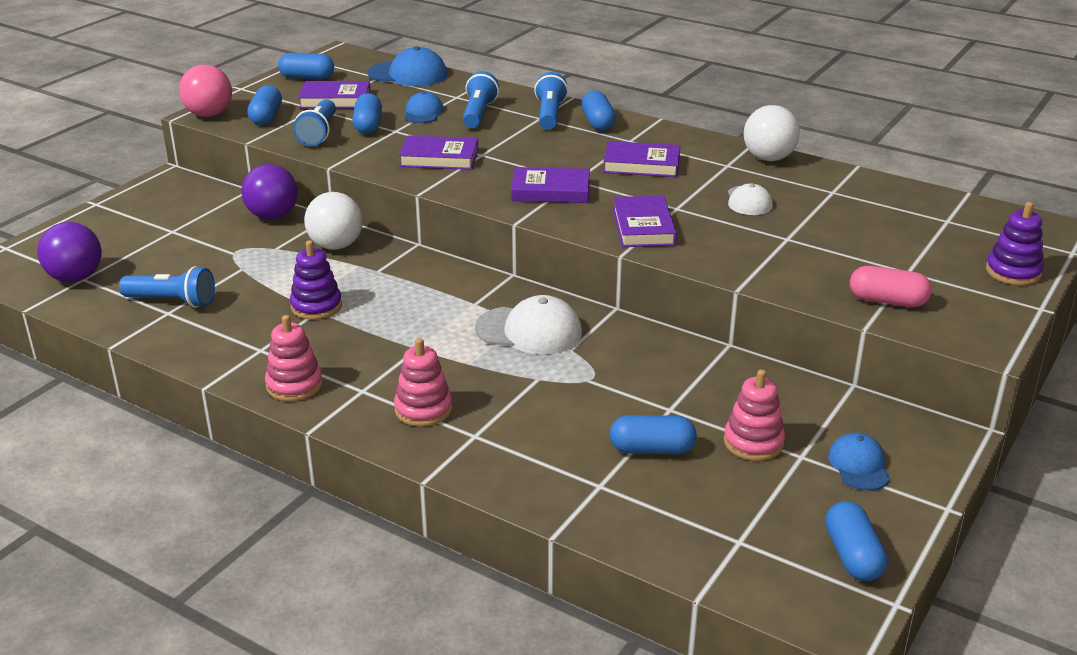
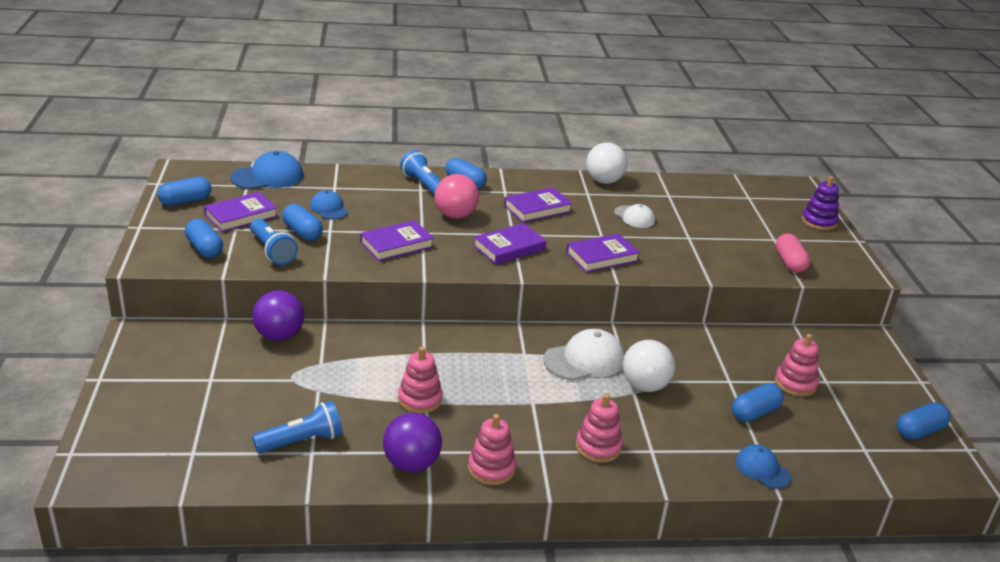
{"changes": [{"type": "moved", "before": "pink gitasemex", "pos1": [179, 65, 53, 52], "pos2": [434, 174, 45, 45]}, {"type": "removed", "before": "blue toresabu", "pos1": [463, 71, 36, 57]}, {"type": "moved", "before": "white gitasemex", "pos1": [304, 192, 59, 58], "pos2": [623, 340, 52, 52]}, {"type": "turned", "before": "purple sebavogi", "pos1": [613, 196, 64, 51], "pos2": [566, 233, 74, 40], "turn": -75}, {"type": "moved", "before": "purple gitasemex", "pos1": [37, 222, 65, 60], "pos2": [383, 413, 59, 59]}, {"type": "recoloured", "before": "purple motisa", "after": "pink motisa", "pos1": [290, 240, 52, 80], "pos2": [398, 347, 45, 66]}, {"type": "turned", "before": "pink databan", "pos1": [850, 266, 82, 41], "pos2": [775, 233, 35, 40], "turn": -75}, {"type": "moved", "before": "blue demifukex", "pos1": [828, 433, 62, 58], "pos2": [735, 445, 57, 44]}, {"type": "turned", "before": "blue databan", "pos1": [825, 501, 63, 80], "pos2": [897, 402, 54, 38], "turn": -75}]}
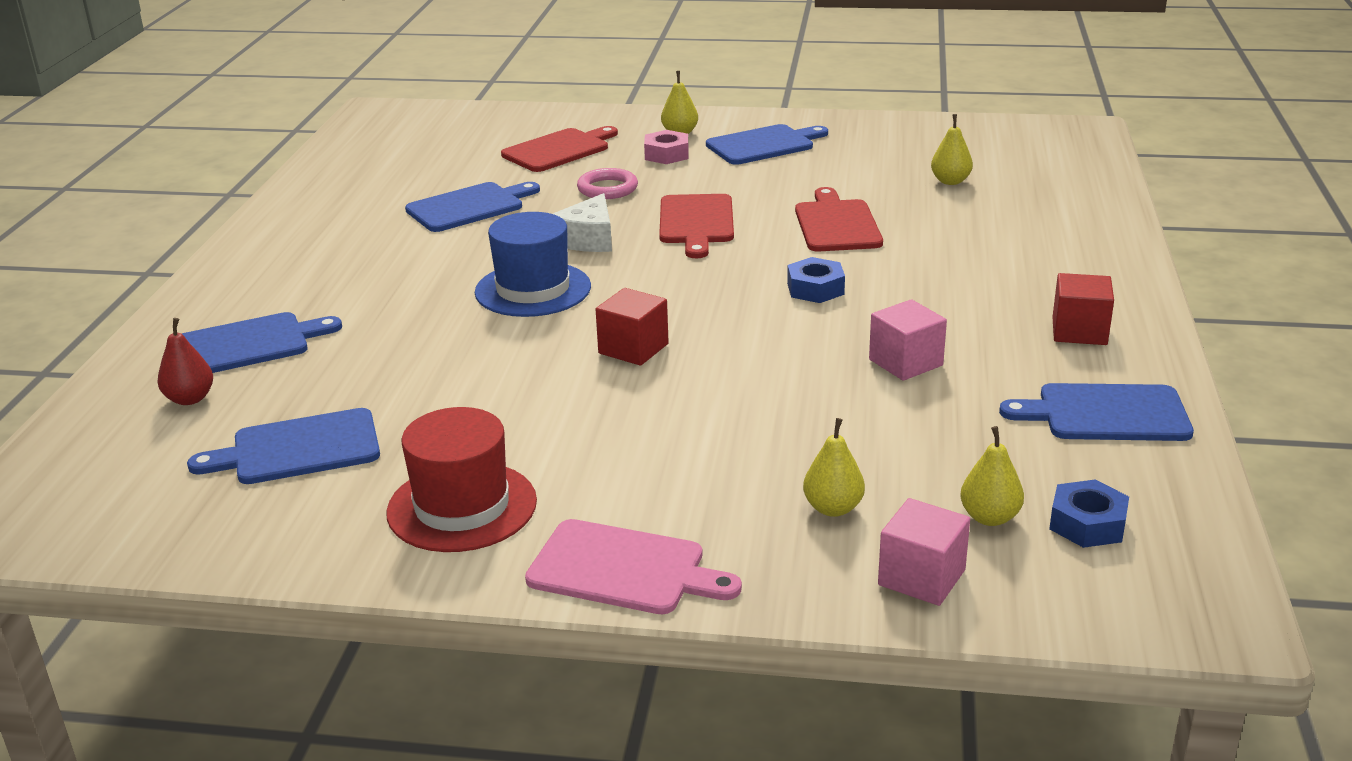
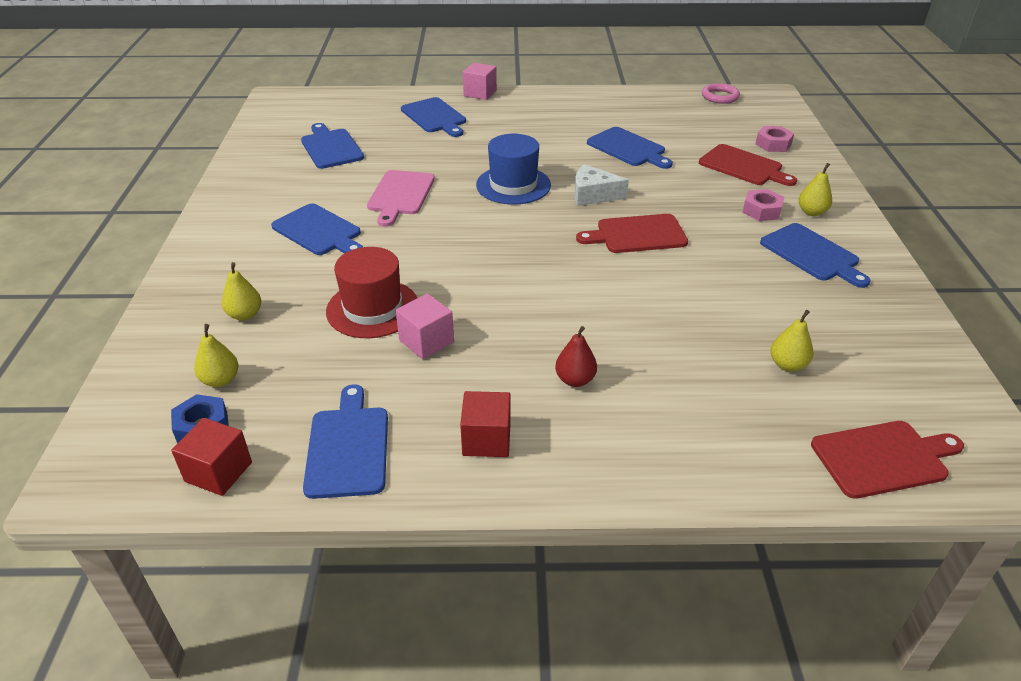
{"changes": [{"type": "moved", "before": "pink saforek", "pos1": [577, 168, 61, 31], "pos2": [702, 83, 38, 21]}, {"type": "moved", "before": "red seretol", "pos1": [795, 187, 88, 64], "pos2": [811, 421, 153, 78]}, {"type": "removed", "before": "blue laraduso", "pos1": [787, 257, 58, 46]}, {"type": "moved", "before": "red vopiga", "pos1": [596, 288, 73, 78], "pos2": [171, 418, 81, 78]}, {"type": "moved", "before": "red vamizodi", "pos1": [157, 318, 56, 87], "pos2": [555, 326, 42, 61]}, {"type": "moved", "before": "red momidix", "pos1": [386, 407, 151, 145], "pos2": [326, 247, 91, 91]}, {"type": "moved", "before": "pink vopiga", "pos1": [878, 498, 92, 108], "pos2": [463, 63, 34, 37]}, {"type": "moved", "before": "pink seretol", "pos1": [525, 519, 217, 95], "pos2": [367, 170, 68, 57]}, {"type": "added", "after": "pink laraduso", "pos2": [755, 126, 39, 26]}, {"type": "added", "after": "blue seretol", "pos2": [271, 204, 92, 51]}]}
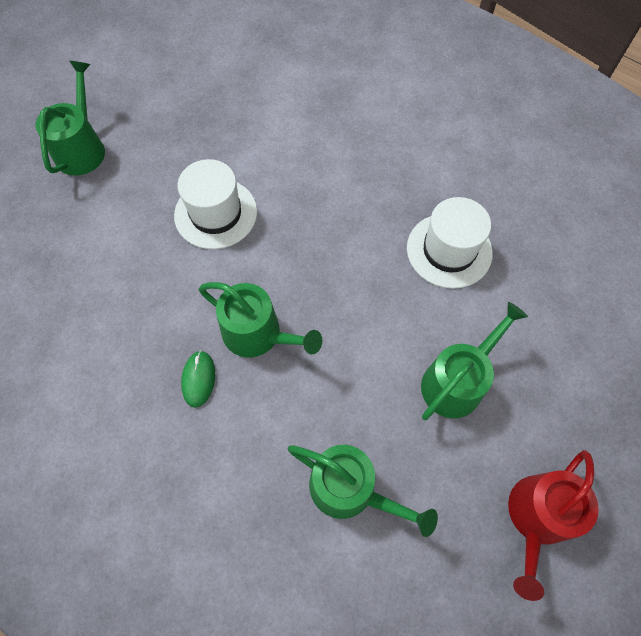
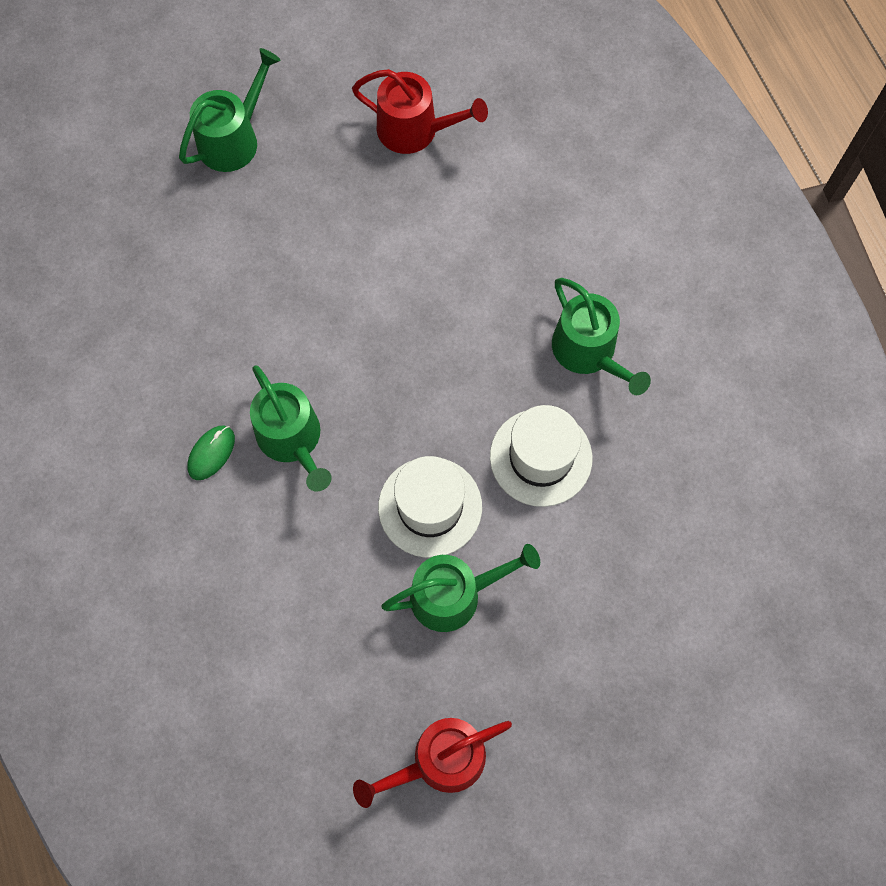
{"changes": [{"type": "moved", "before": "white momidix", "pos1": [174, 159, 83, 90], "pos2": [378, 456, 104, 102]}, {"type": "moved", "before": "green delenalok", "pos1": [288, 445, 150, 92], "pos2": [552, 278, 99, 117]}, {"type": "added", "after": "red delenalok", "pos2": [352, 69, 136, 85]}]}
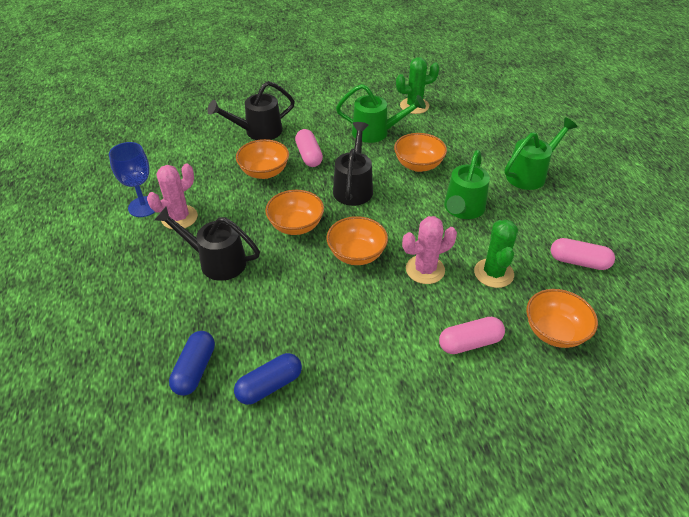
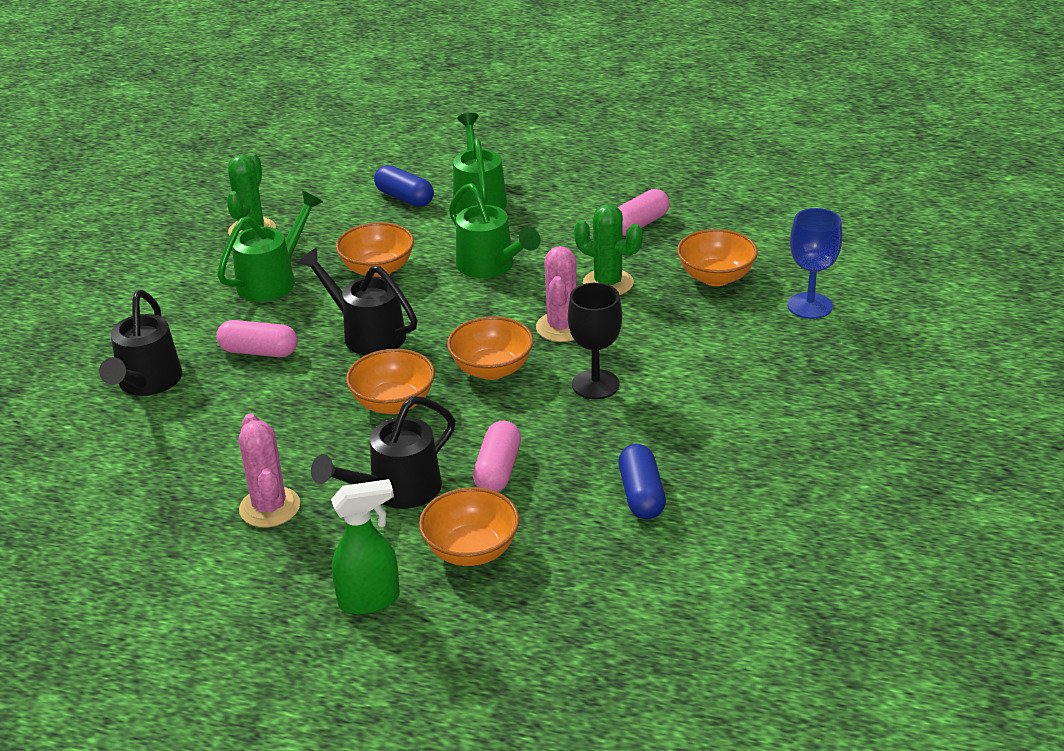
{"changes": [{"type": "moved", "before": "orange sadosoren", "pos1": [236, 139, 53, 40], "pos2": [419, 487, 101, 79]}, {"type": "moved", "before": "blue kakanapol", "pos1": [109, 142, 46, 75], "pos2": [787, 208, 55, 111]}, {"type": "moved", "before": "pink databan", "pos1": [439, 317, 66, 37], "pos2": [473, 421, 48, 71]}, {"type": "moved", "before": "blue databan", "pos1": [169, 331, 46, 65], "pos2": [374, 165, 60, 42]}, {"type": "added", "after": "black kakanapol", "pos2": [568, 283, 54, 116]}, {"type": "added", "after": "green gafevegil", "pos2": [331, 479, 69, 135]}]}
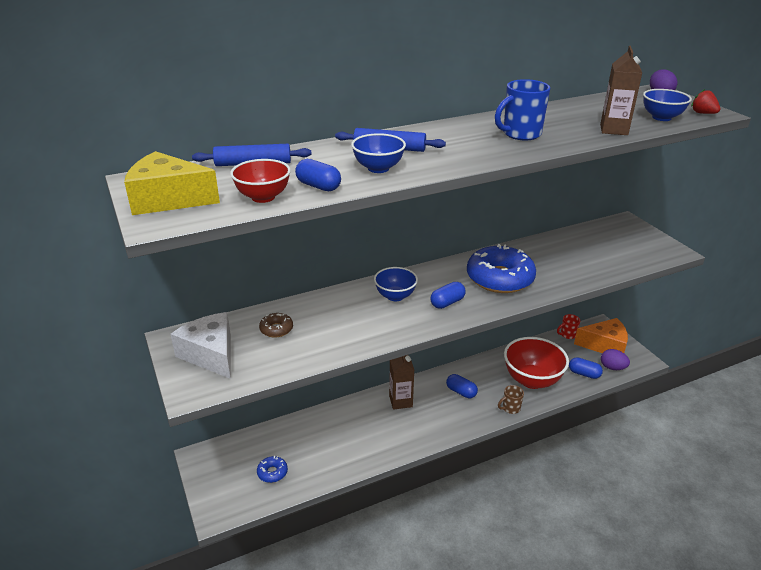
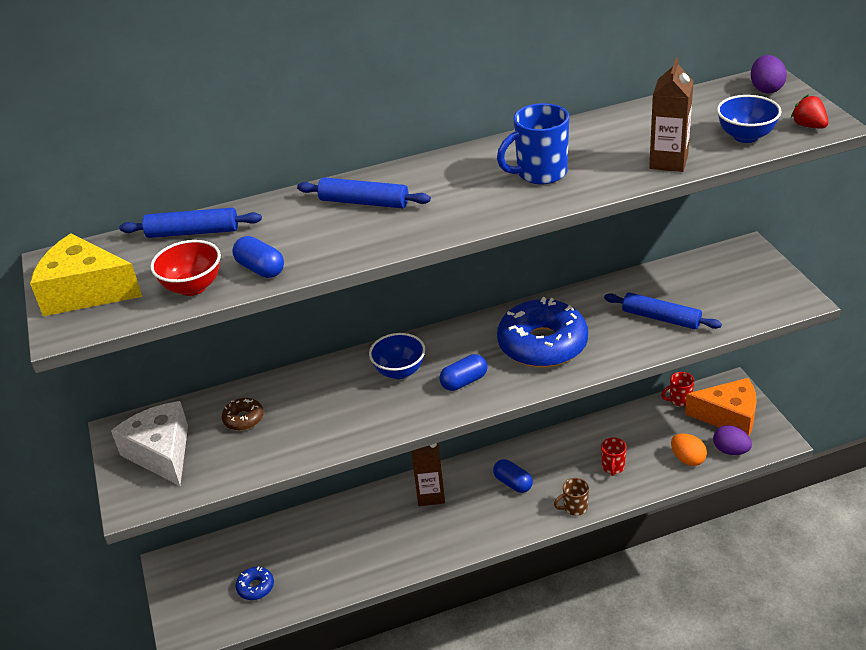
{"changes": [{"type": "removed", "before": "blue sadosoren", "pos1": [351, 133, 55, 40]}, {"type": "replaced", "before": "red sadosoren", "after": "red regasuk", "pos1": [504, 337, 65, 52], "pos2": [601, 438, 26, 38]}, {"type": "replaced", "before": "blue databan", "after": "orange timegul", "pos1": [569, 357, 34, 22], "pos2": [671, 433, 36, 33]}, {"type": "added", "after": "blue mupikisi", "pos2": [604, 292, 118, 37]}]}
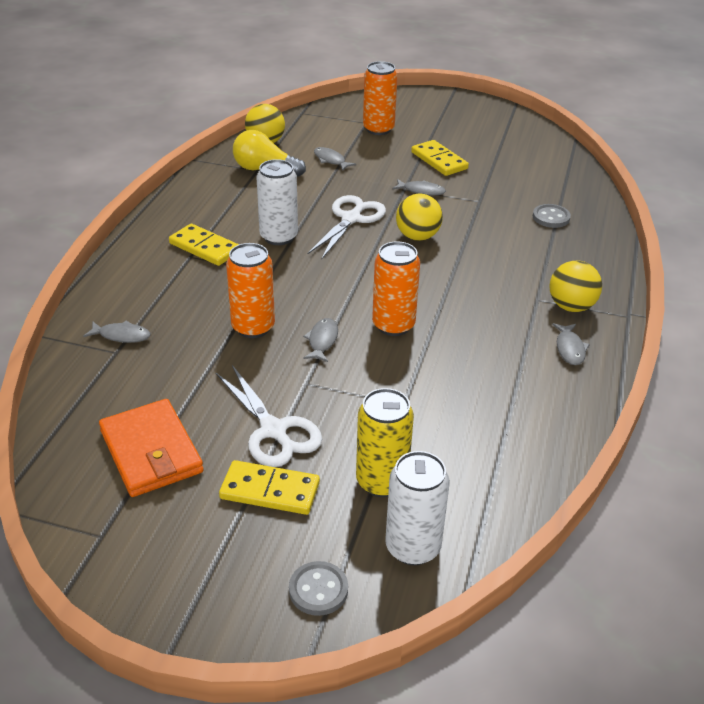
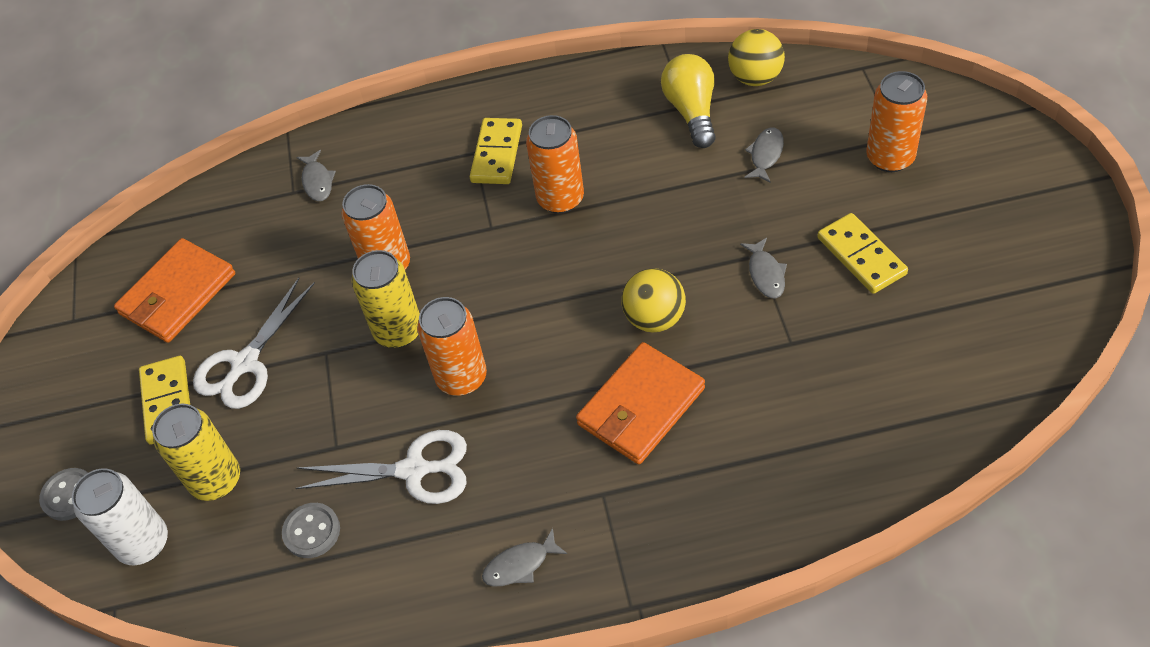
{"changes": [{"type": "turned", "before": "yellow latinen", "pos1": [411, 140, 58, 36], "pos2": [817, 213, 91, 81], "turn": -60}, {"type": "recoloured", "before": "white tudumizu", "after": "orange tudumizu", "pos1": [256, 159, 42, 86], "pos2": [526, 115, 58, 99]}, {"type": "moved", "before": "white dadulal", "pos1": [307, 195, 79, 65], "pos2": [295, 430, 172, 74]}, {"type": "moved", "before": "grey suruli", "pos1": [533, 204, 38, 24], "pos2": [282, 503, 58, 55]}, {"type": "removed", "before": "yellow gitasemex", "pos1": [549, 261, 53, 51]}, {"type": "replaced", "before": "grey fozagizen", "after": "yellow tudumizu", "pos1": [303, 318, 35, 44], "pos2": [351, 250, 69, 98]}, {"type": "added", "after": "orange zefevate", "pos2": [576, 342, 129, 122]}]}
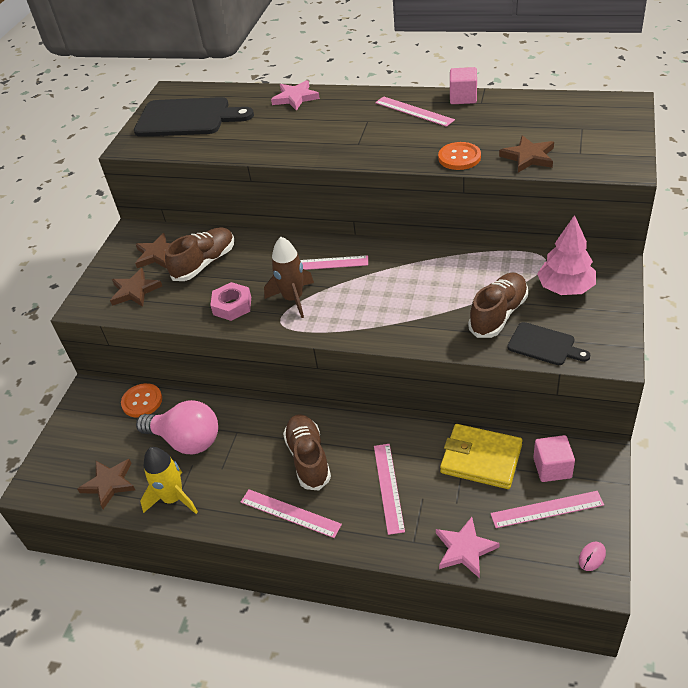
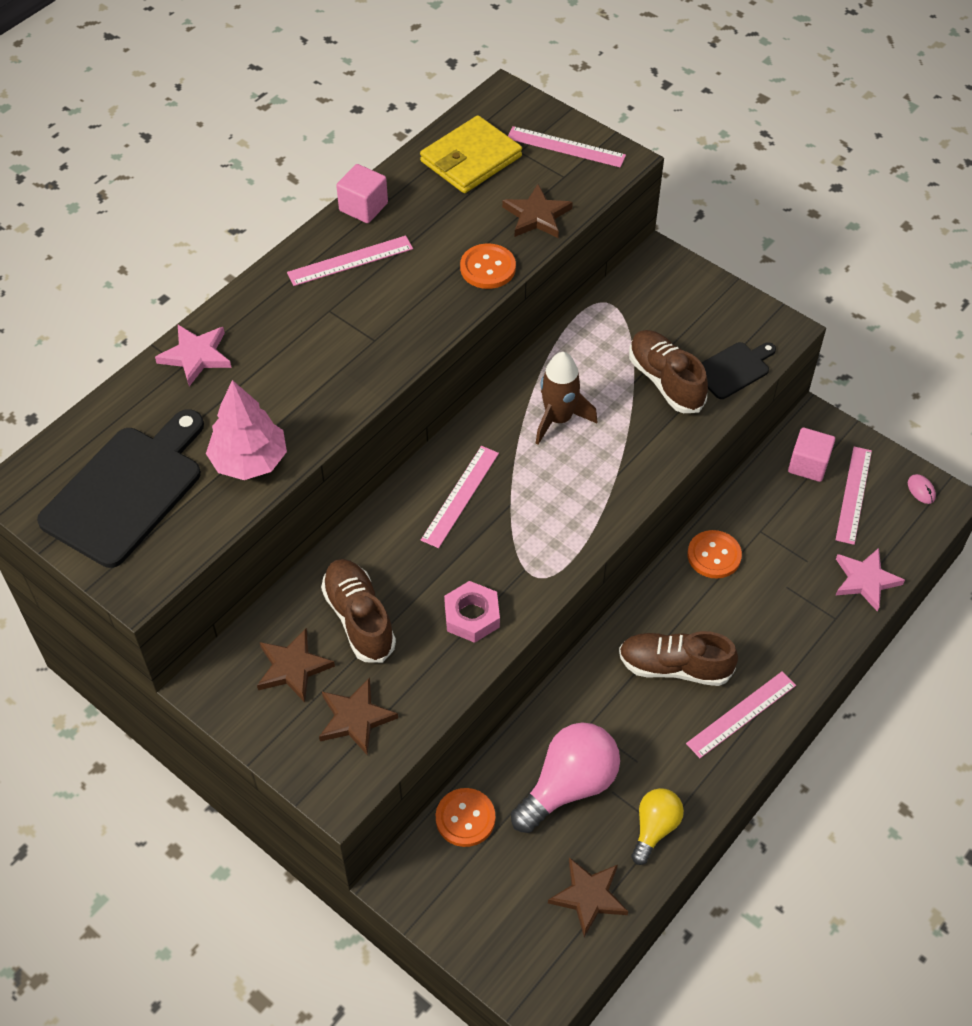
{"changes": [{"type": "moved", "before": "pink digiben", "pos1": [537, 215, 59, 80], "pos2": [206, 380, 81, 100]}, {"type": "moved", "before": "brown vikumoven", "pos1": [264, 237, 50, 81], "pos2": [536, 352, 61, 92]}, {"type": "moved", "before": "yellow zefevate", "pos1": [440, 424, 83, 65], "pos2": [420, 115, 102, 78]}, {"type": "moved", "before": "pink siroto", "pos1": [374, 444, 31, 91], "pos2": [508, 126, 118, 41]}, {"type": "replaced", "before": "yellow vikumoven", "after": "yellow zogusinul", "pos1": [140, 447, 58, 67], "pos2": [631, 788, 53, 77]}, {"type": "added", "after": "orange suruli", "pos2": [688, 530, 54, 49]}]}
